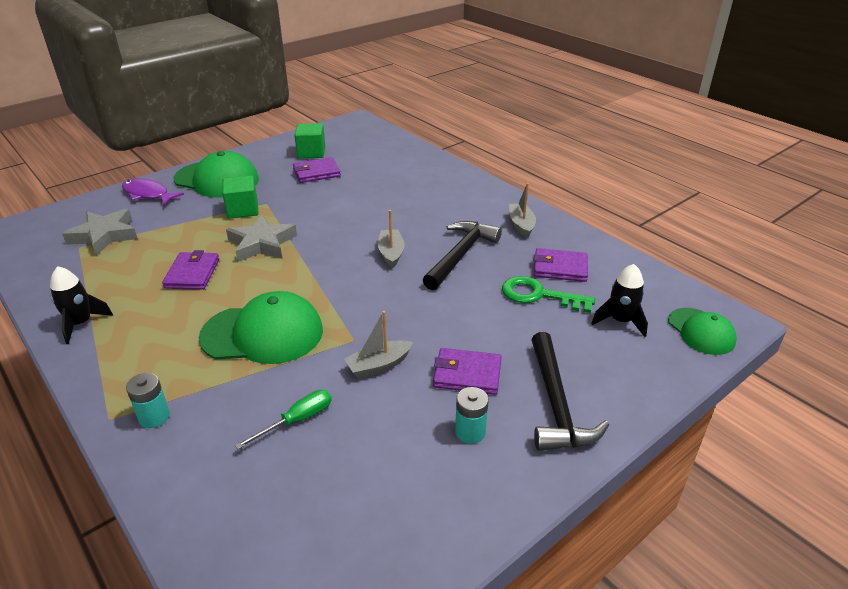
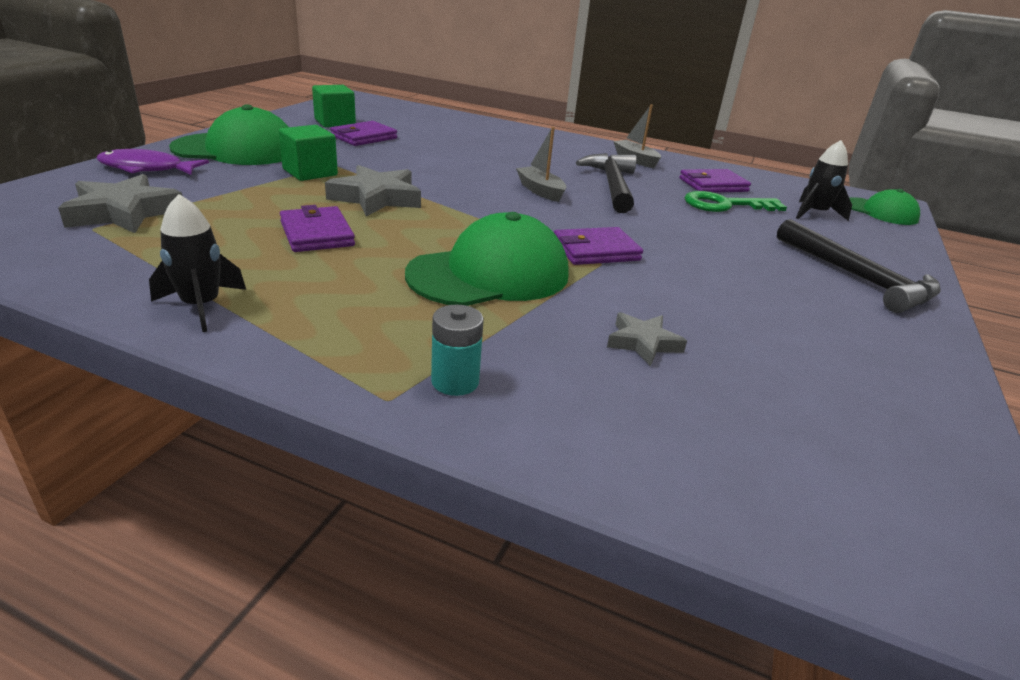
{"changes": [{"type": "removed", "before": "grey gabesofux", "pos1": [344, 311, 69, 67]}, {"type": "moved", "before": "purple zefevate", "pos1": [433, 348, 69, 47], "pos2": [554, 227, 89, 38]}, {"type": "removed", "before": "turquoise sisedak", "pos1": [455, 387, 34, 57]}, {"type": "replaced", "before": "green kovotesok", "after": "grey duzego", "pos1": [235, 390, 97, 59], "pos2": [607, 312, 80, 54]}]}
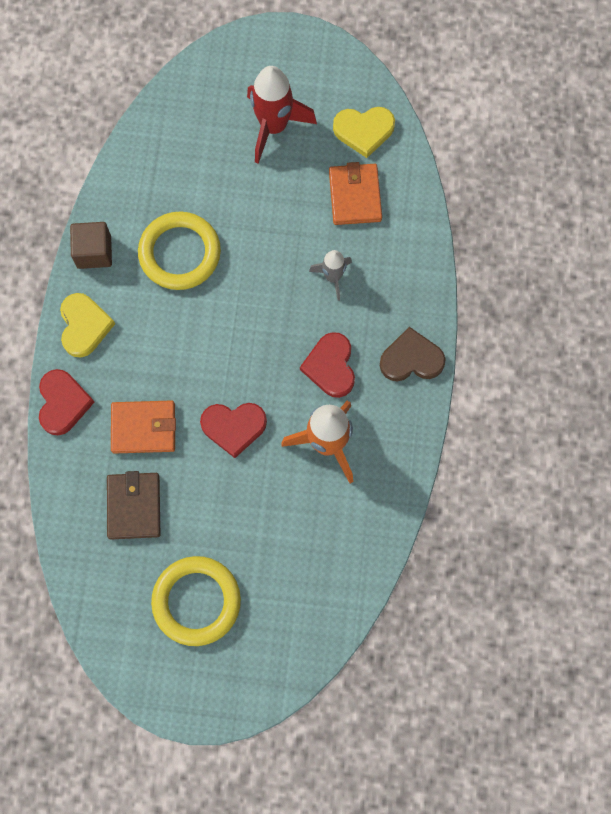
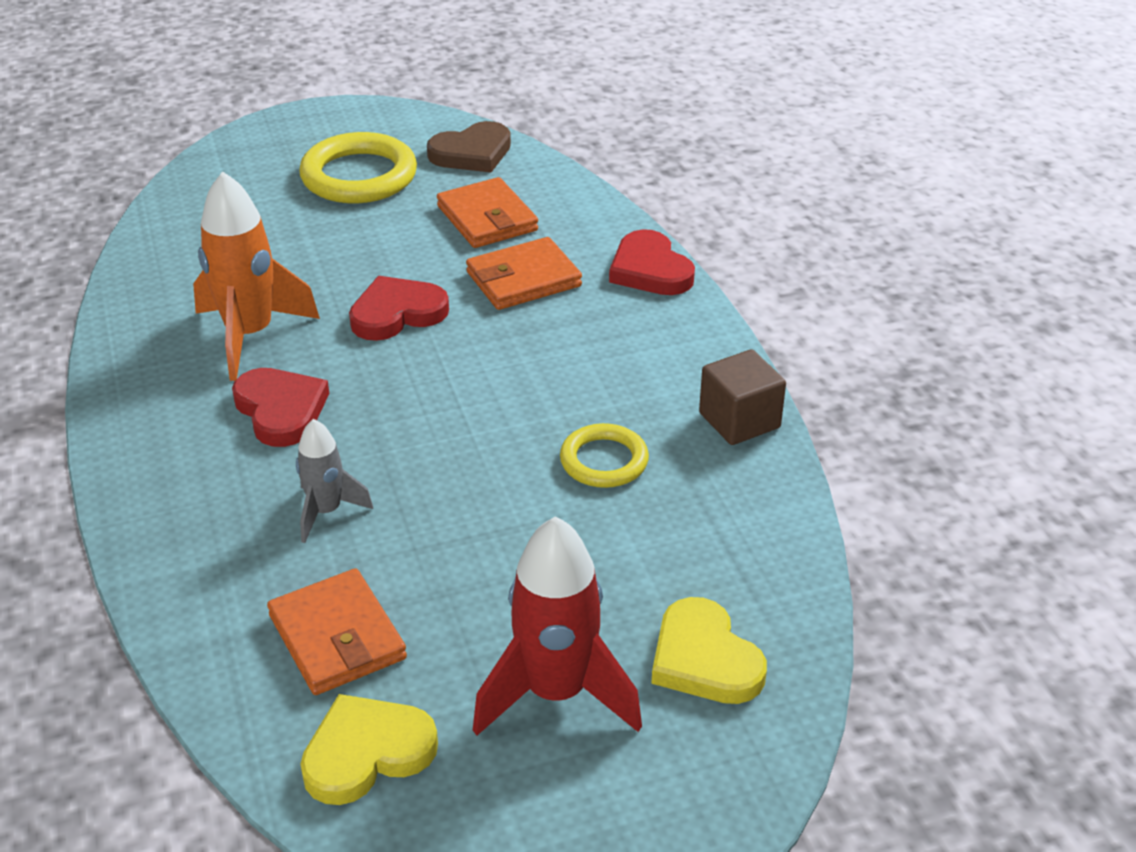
{"changes": [{"type": "resized", "before": "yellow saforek", "pos1": [138, 211, 83, 79], "pos2": [560, 423, 89, 65], "scale": 0.6}, {"type": "moved", "before": "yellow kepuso", "pos1": [60, 293, 55, 64], "pos2": [651, 597, 116, 107]}, {"type": "moved", "before": "brown kepuso", "pos1": [380, 327, 66, 54], "pos2": [427, 121, 84, 51]}, {"type": "recoloured", "before": "brown zefevate", "after": "orange zefevate", "pos1": [107, 471, 53, 68], "pos2": [437, 177, 101, 71]}]}
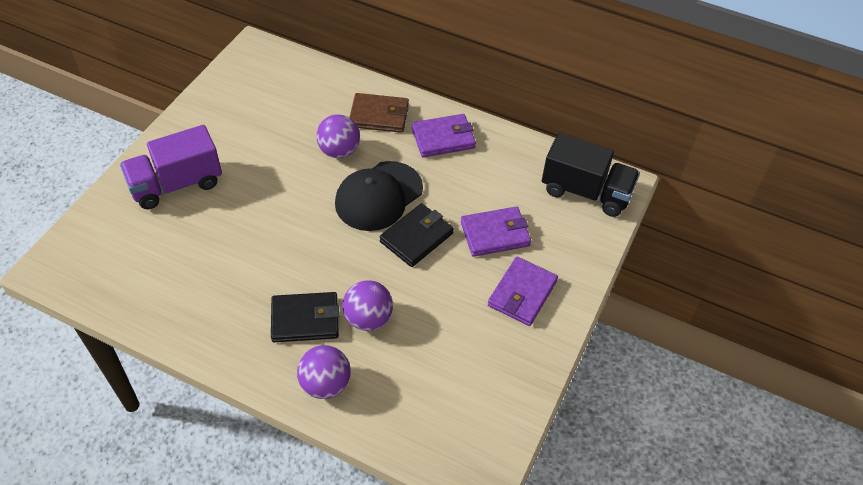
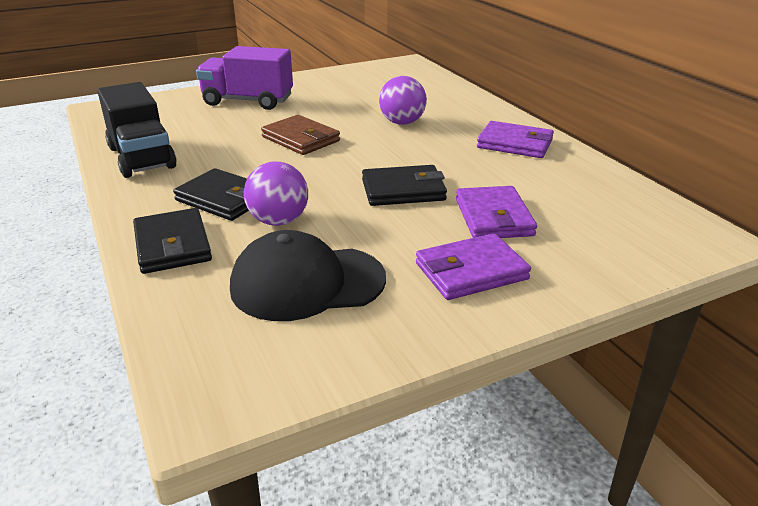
{"changes": [{"type": "moved", "before": "brown zefevate", "pos1": [349, 93, 60, 40], "pos2": [261, 115, 79, 40]}, {"type": "moved", "before": "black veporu", "pos1": [542, 133, 98, 84], "pos2": [97, 82, 80, 96]}, {"type": "moved", "before": "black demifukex", "pos1": [335, 161, 88, 70], "pos2": [230, 230, 156, 91]}, {"type": "turned", "before": "purple zefevate", "pos1": [461, 206, 70, 51], "pos2": [456, 186, 81, 52], "turn": 60}, {"type": "replaced", "before": "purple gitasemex", "after": "black zefevate", "pos1": [297, 345, 54, 54], "pos2": [133, 208, 79, 66]}]}
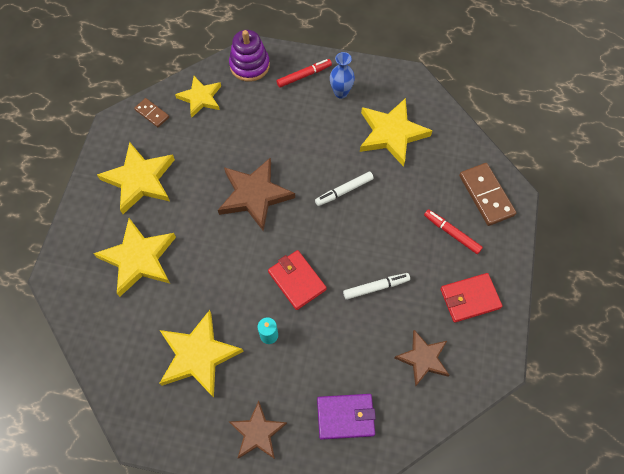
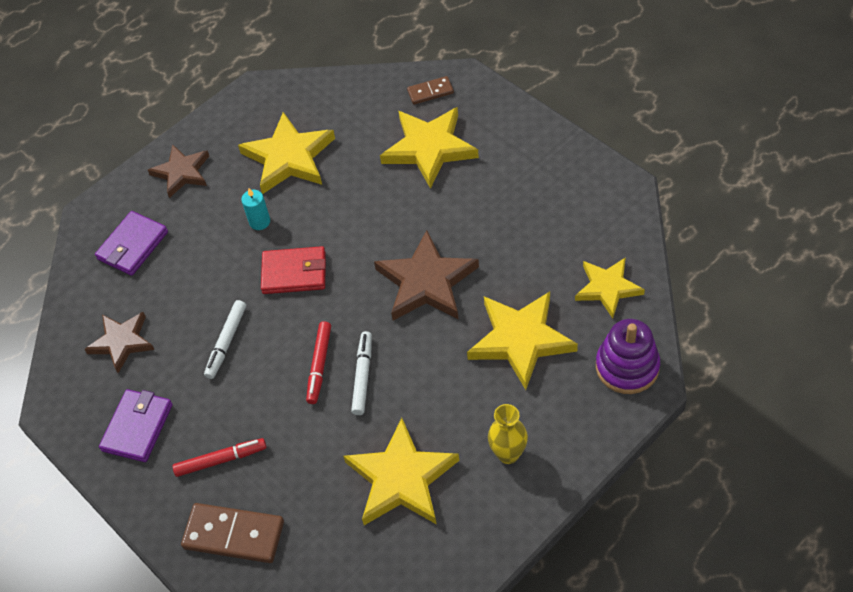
{"changes": [{"type": "recoloured", "before": "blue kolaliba", "after": "yellow kolaliba", "pos1": [330, 52, 25, 47], "pos2": [488, 404, 40, 60]}, {"type": "moved", "before": "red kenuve", "pos1": [277, 59, 55, 29], "pos2": [306, 321, 25, 83]}, {"type": "moved", "before": "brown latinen", "pos1": [134, 98, 35, 29], "pos2": [407, 76, 47, 29]}, {"type": "moved", "before": "yellow duzego", "pos1": [97, 142, 78, 72], "pos2": [467, 292, 111, 98]}, {"type": "recoloured", "before": "red zefevate", "after": "purple zefevate", "pos1": [440, 273, 62, 49], "pos2": [99, 389, 74, 73]}]}
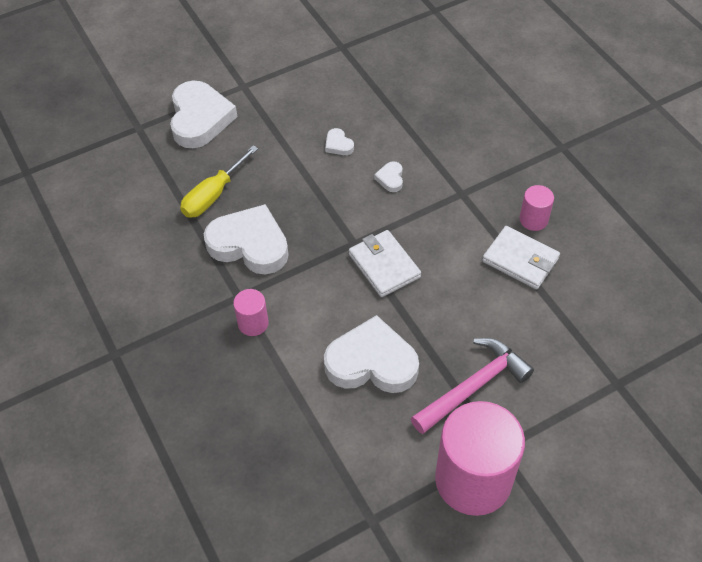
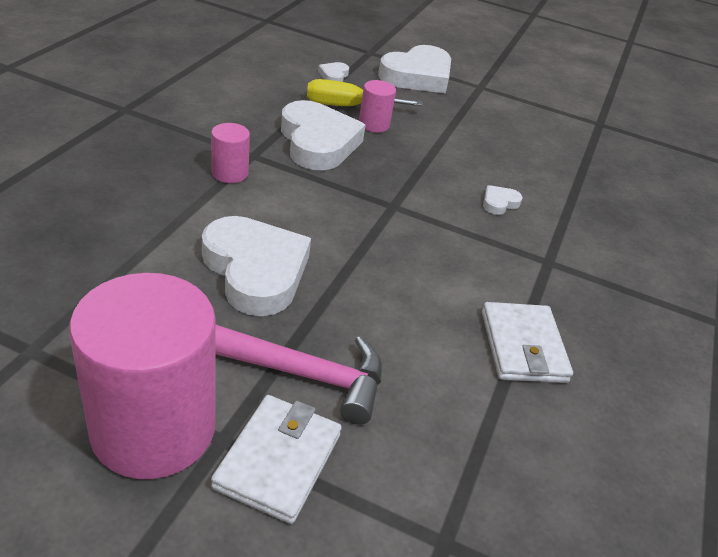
{"changes": [{"type": "moved", "before": "white kepuso", "pos1": [325, 128, 29, 27], "pos2": [318, 62, 31, 20]}, {"type": "moved", "before": "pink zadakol", "pos1": [520, 185, 34, 46], "pos2": [359, 80, 37, 52]}, {"type": "moved", "before": "white zefevate", "pos1": [349, 230, 72, 67], "pos2": [211, 395, 130, 129]}]}
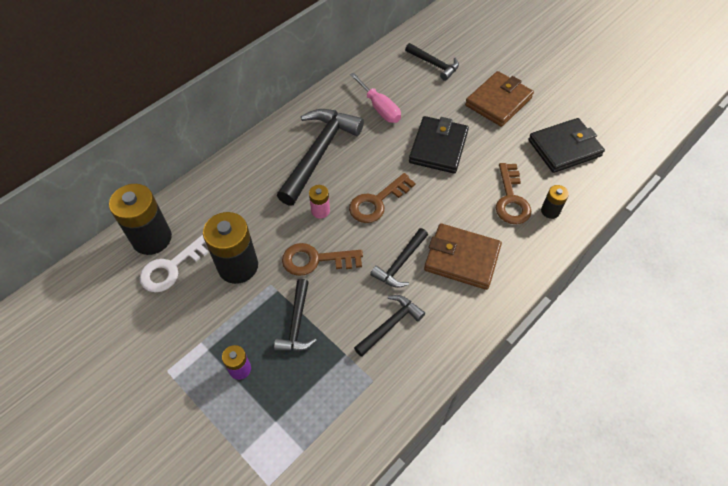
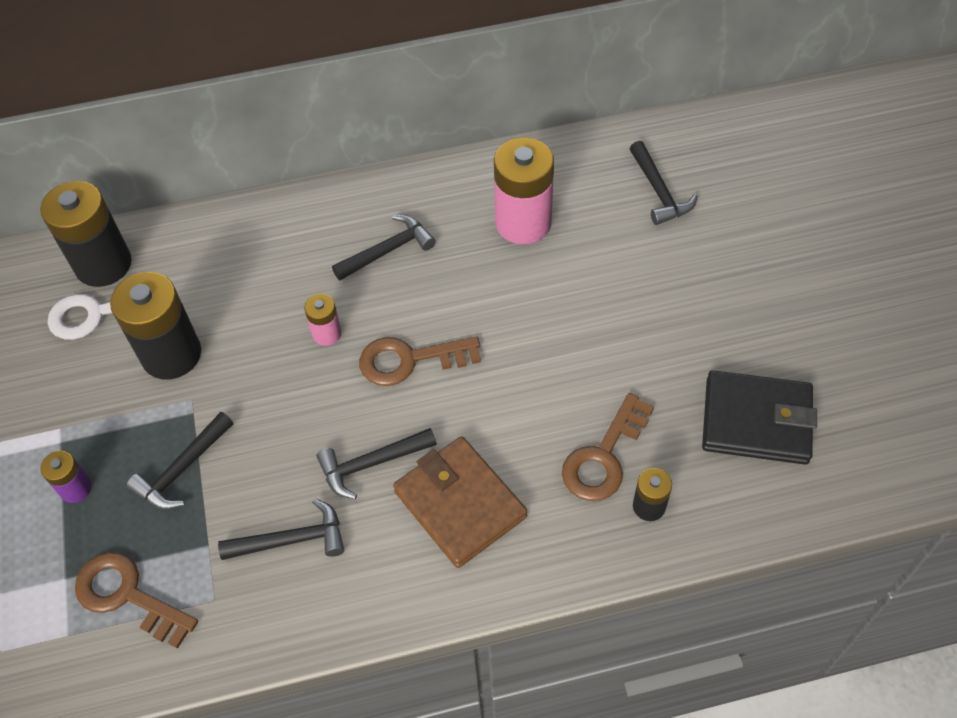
{"changes": [{"type": "removed", "before": "brown zefevate", "pos1": [465, 71, 69, 56]}, {"type": "replaced", "before": "pink kovotesok", "after": "pink sisedak", "pos1": [350, 73, 51, 50], "pos2": [494, 138, 60, 106]}, {"type": "resized", "before": "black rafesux", "pos1": [277, 109, 87, 97], "pos2": [332, 215, 104, 65], "scale": 0.54}, {"type": "removed", "before": "black zefevate", "pos1": [409, 116, 60, 58]}, {"type": "moved", "before": "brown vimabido", "pos1": [282, 243, 81, 33], "pos2": [75, 552, 123, 97]}]}
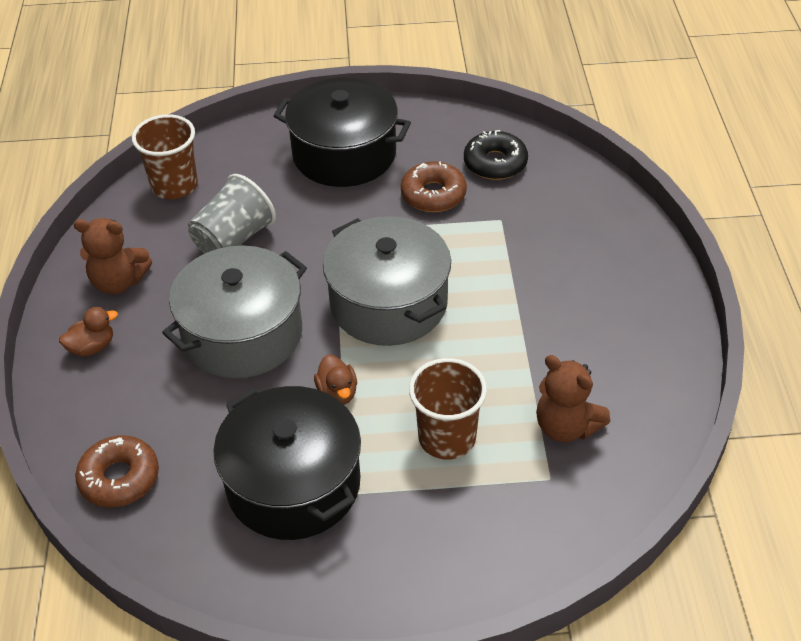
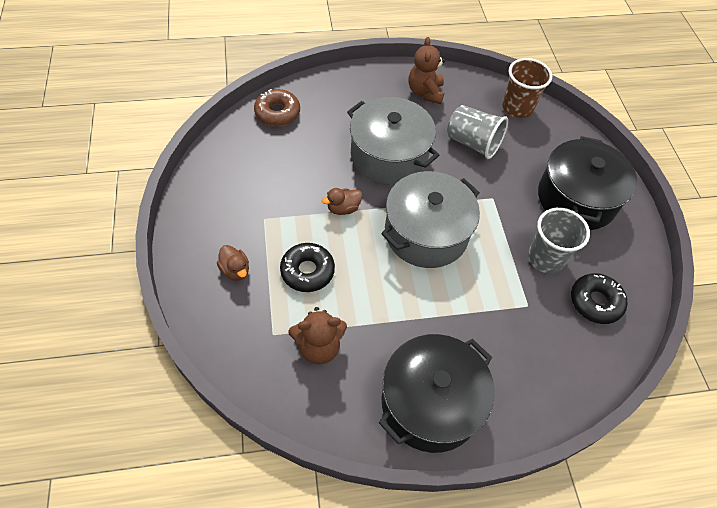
{"changes": [{"type": "replaced", "before": "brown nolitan", "after": "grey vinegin", "pos1": [401, 161, 66, 51], "pos2": [528, 208, 62, 65]}, {"type": "moved", "before": "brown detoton", "pos1": [59, 307, 59, 49], "pos2": [217, 245, 32, 36]}, {"type": "turned", "before": "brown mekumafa", "pos1": [536, 355, 75, 87], "pos2": [288, 307, 59, 57], "turn": -135}, {"type": "replaced", "before": "brown vinegin", "after": "black nolitan", "pos1": [409, 358, 78, 102], "pos2": [280, 243, 55, 49]}, {"type": "moved", "before": "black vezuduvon", "pos1": [213, 386, 148, 154], "pos2": [379, 334, 116, 119]}]}
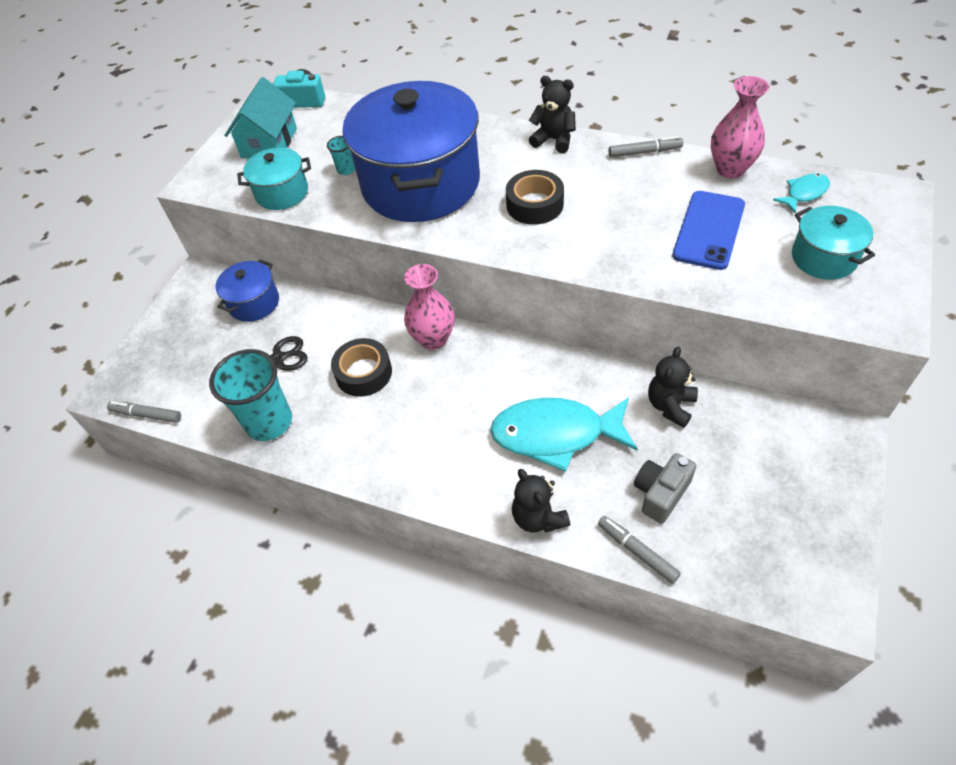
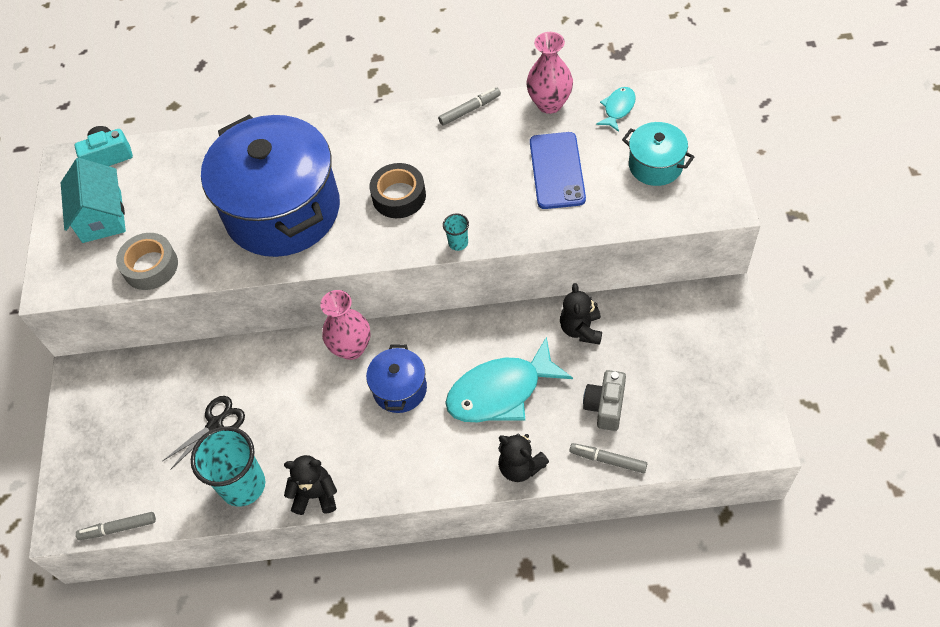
{"changes": [{"type": "moved", "before": "black mekumafa", "pos1": [529, 76, 47, 77], "pos2": [284, 455, 53, 60]}, {"type": "moved", "before": "turquoise vinegin", "pos1": [327, 136, 28, 39], "pos2": [443, 214, 26, 37]}, {"type": "replaced", "before": "turquoise vezuduvon", "after": "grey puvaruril", "pos1": [237, 147, 74, 63], "pos2": [116, 233, 62, 57]}, {"type": "moved", "before": "blue vezuduvon", "pos1": [216, 260, 63, 62], "pos2": [366, 344, 61, 69]}, {"type": "removed", "before": "black puvaruril", "pos1": [331, 338, 61, 59]}]}
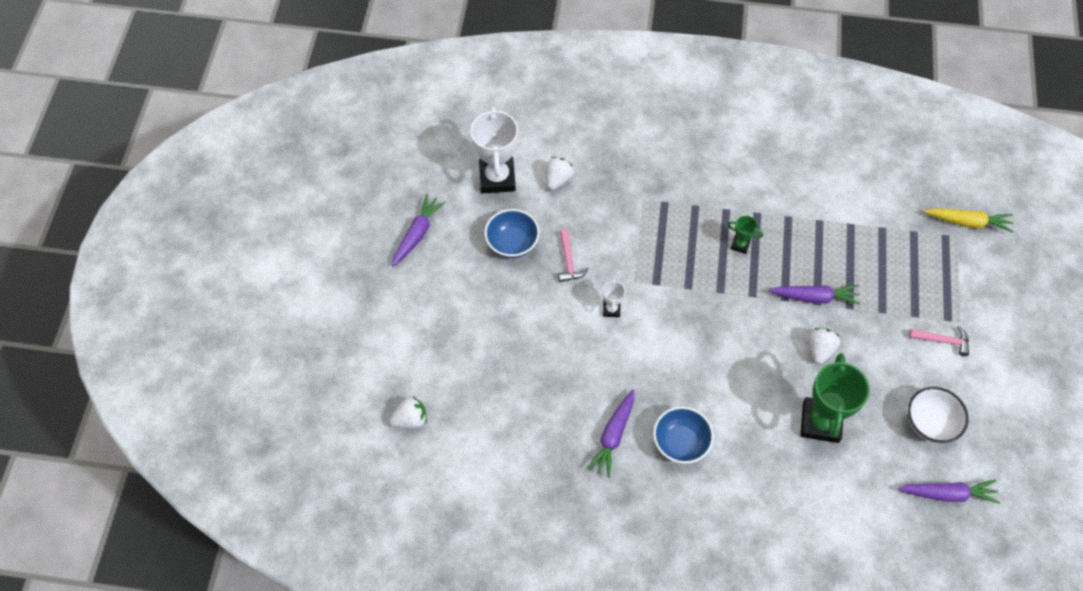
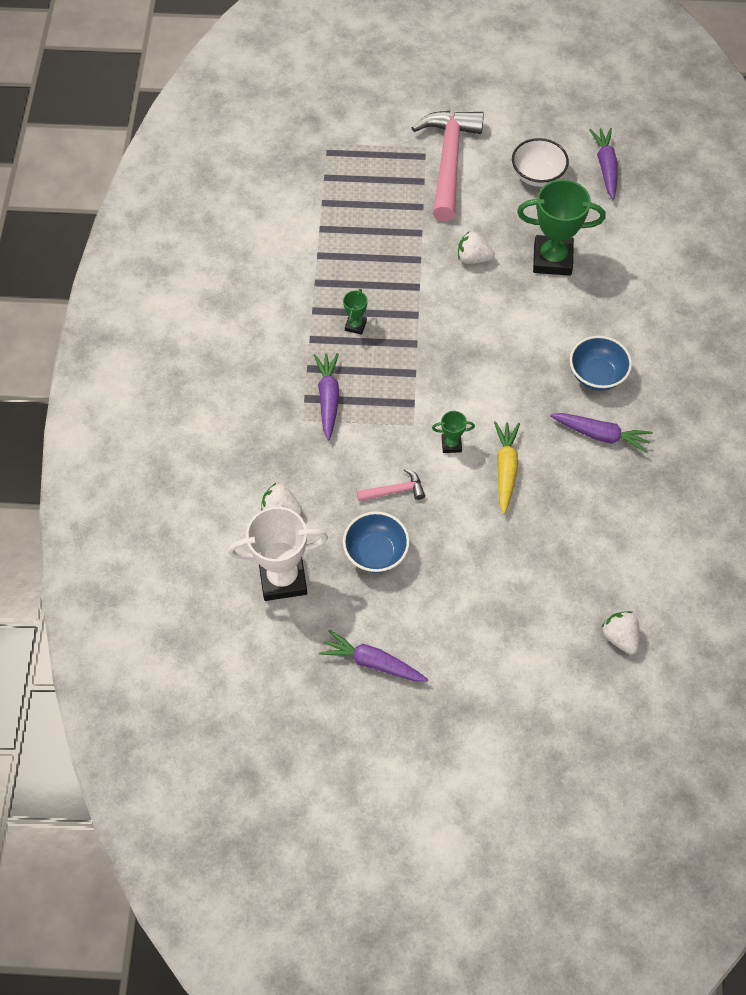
{"changes": [{"type": "moved", "before": "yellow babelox", "pos1": [924, 208, 90, 25], "pos2": [494, 422, 26, 92]}, {"type": "recoloured", "before": "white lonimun", "after": "green lonimun", "pos1": [602, 278, 23, 39], "pos2": [432, 411, 43, 42]}, {"type": "moved", "before": "purple babelox", "pos1": [768, 285, 93, 20], "pos2": [314, 353, 25, 87]}, {"type": "resized", "before": "pink rafesux", "pos1": [909, 325, 60, 31], "pos2": [411, 111, 73, 110], "scale": 2.3}]}
